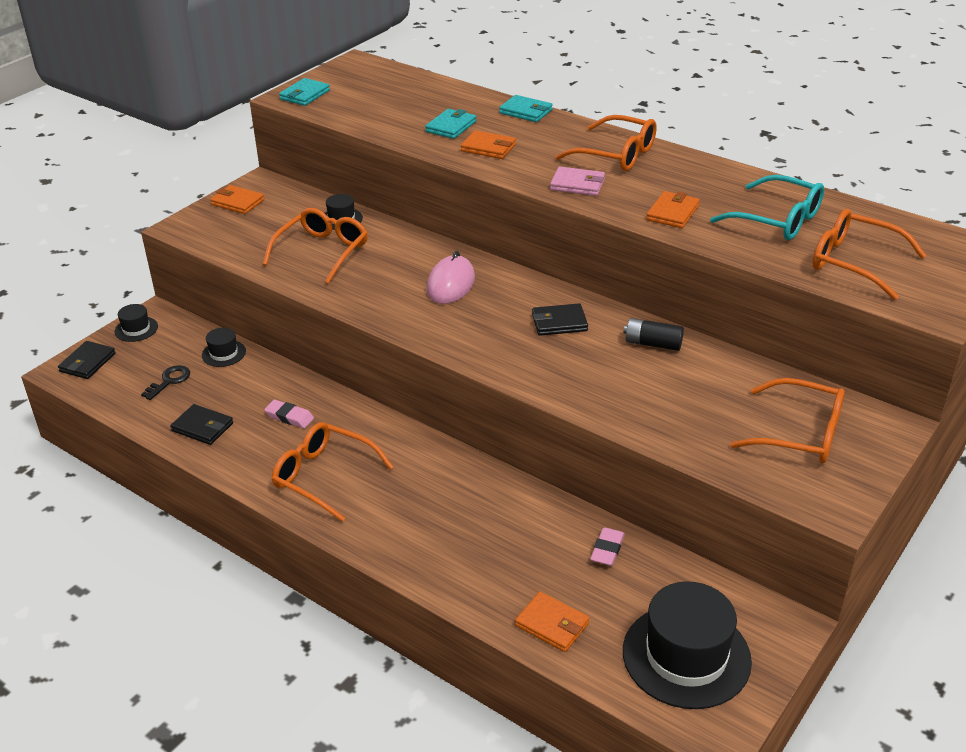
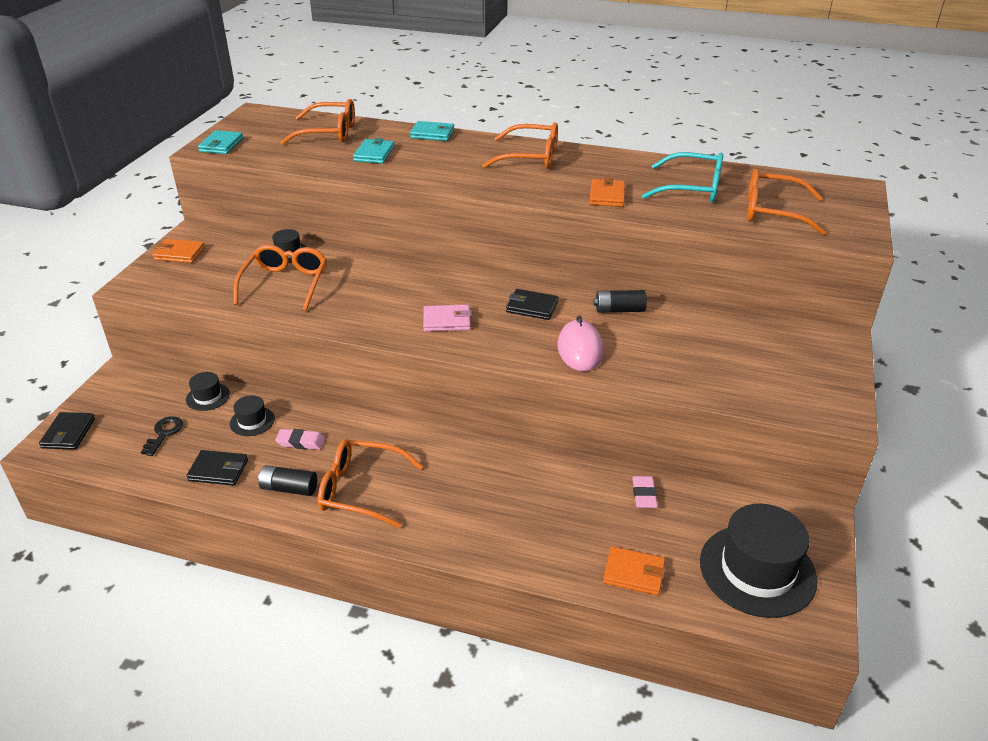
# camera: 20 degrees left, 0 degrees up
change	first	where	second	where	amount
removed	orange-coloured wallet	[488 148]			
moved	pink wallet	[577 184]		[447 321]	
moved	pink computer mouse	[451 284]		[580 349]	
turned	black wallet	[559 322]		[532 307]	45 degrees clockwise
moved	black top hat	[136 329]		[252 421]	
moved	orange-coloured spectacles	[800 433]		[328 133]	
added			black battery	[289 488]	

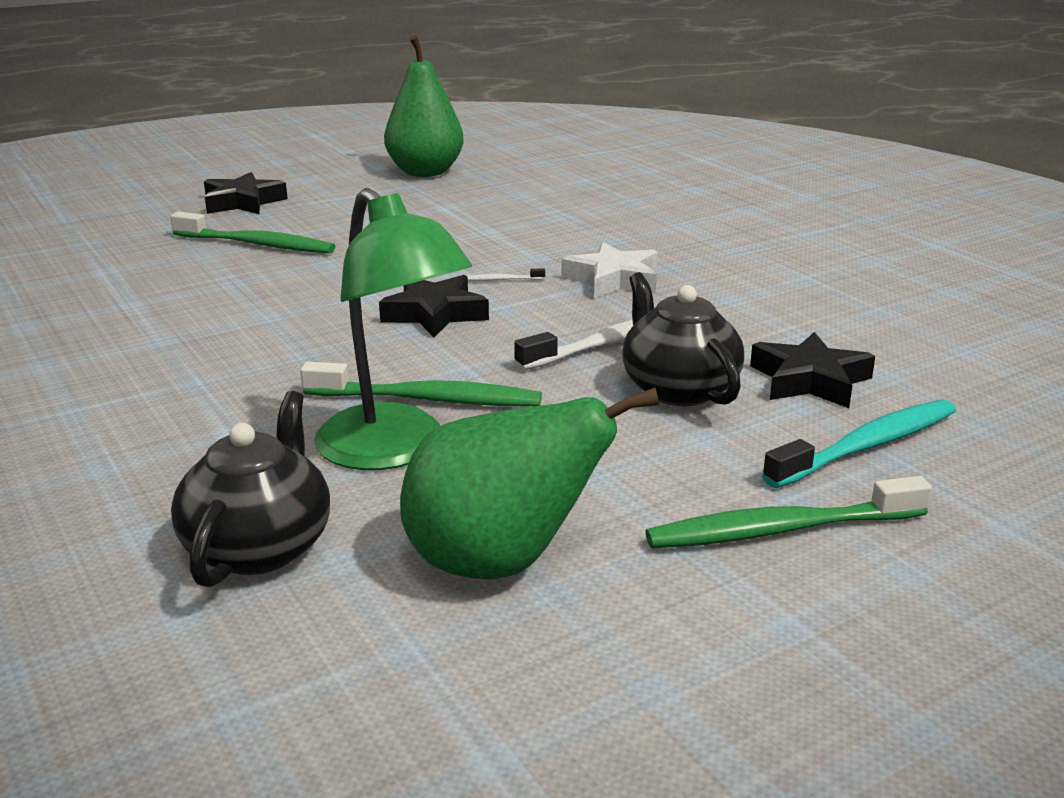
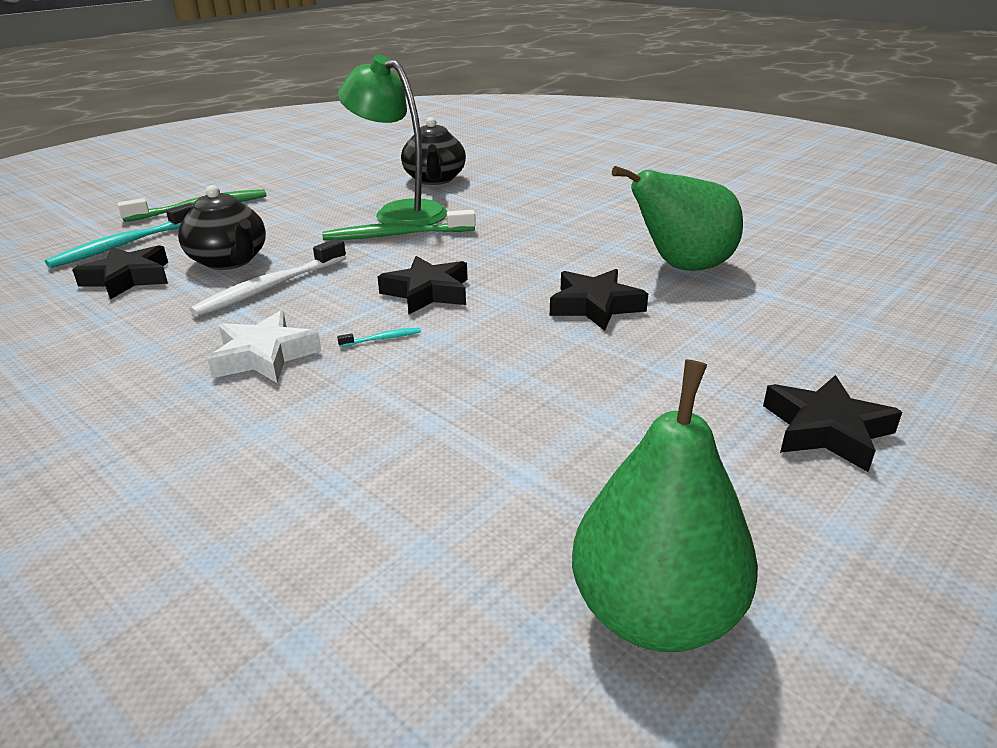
# camera: 165 degrees right, 5 degrees up
change	first	where	second	where	amount
removed	green toothbrush	[257 244]			
recoloured	pure white toothbrush	[502 280]	turquoise toothbrush	[382 339]	
moved	green toy pear	[501 563]		[682 267]	
added			black star shape	[595 306]	

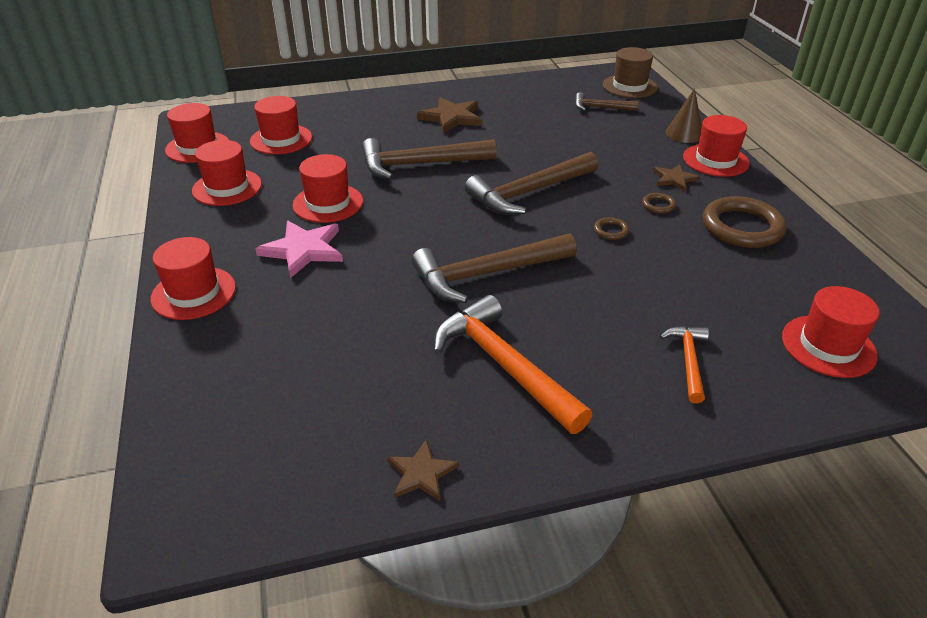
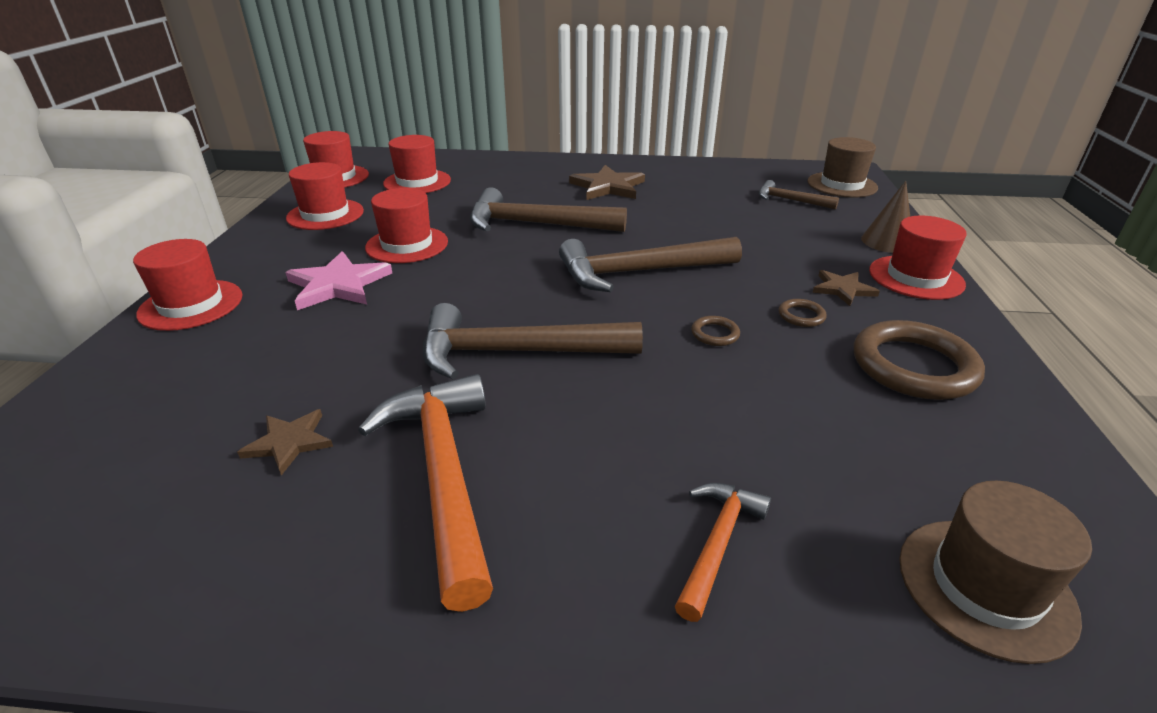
# camera: 20 degrees right, 5 degrees down
change	first	where	second	where	amount
recoloured	red top hat	[828 346]	brown top hat	[985 587]	
moved	brown star shape	[421 473]		[289 442]	

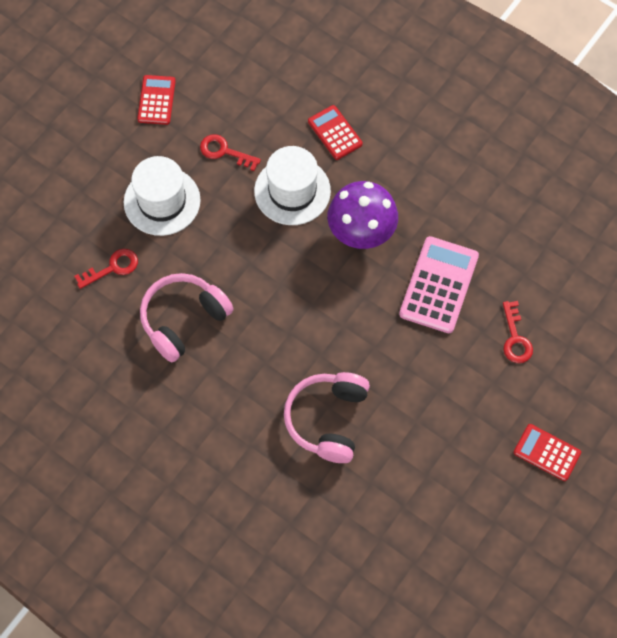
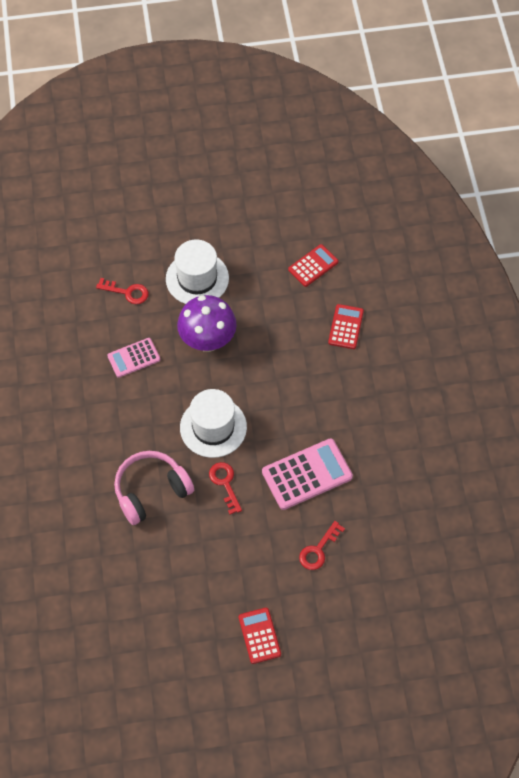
# camera: 45 degrees right, 5 degrees down
change	first	where	second	where	amount
moved	red adding machine	[156 100]		[313 266]	
moved	red door key	[224 152]		[225 483]	
moved	pure white top hat	[292 191]		[213 427]	
moved	purple mushroom	[361 233]		[208 340]	
replaced	pink over-ear headphones	[183 320]	pink adding machine	[134 358]	

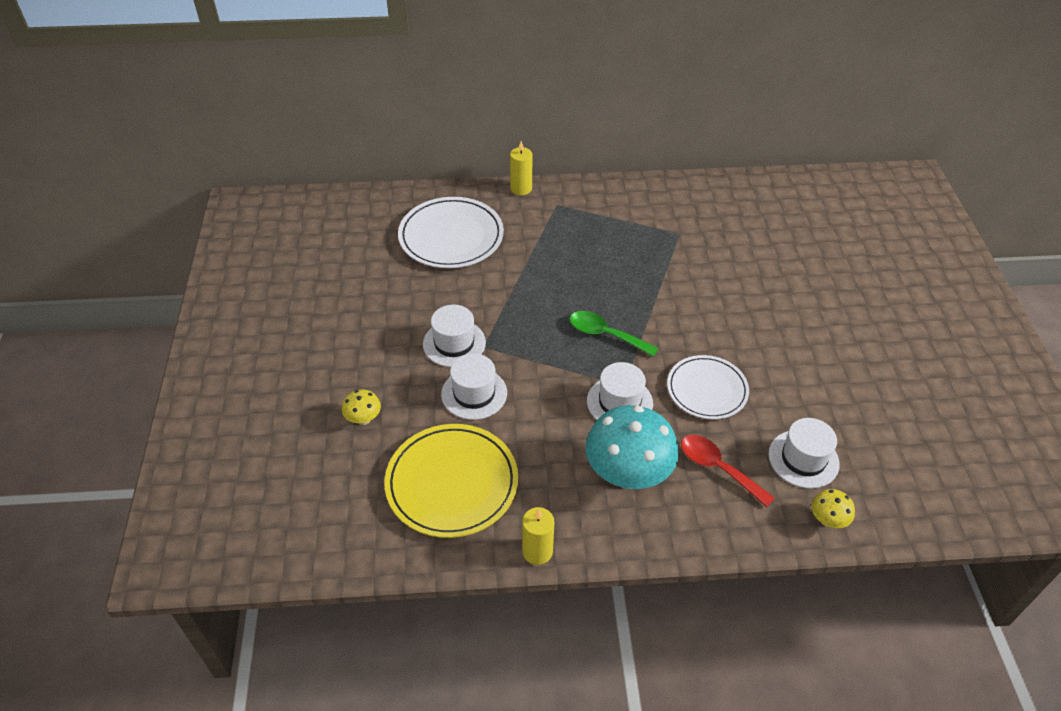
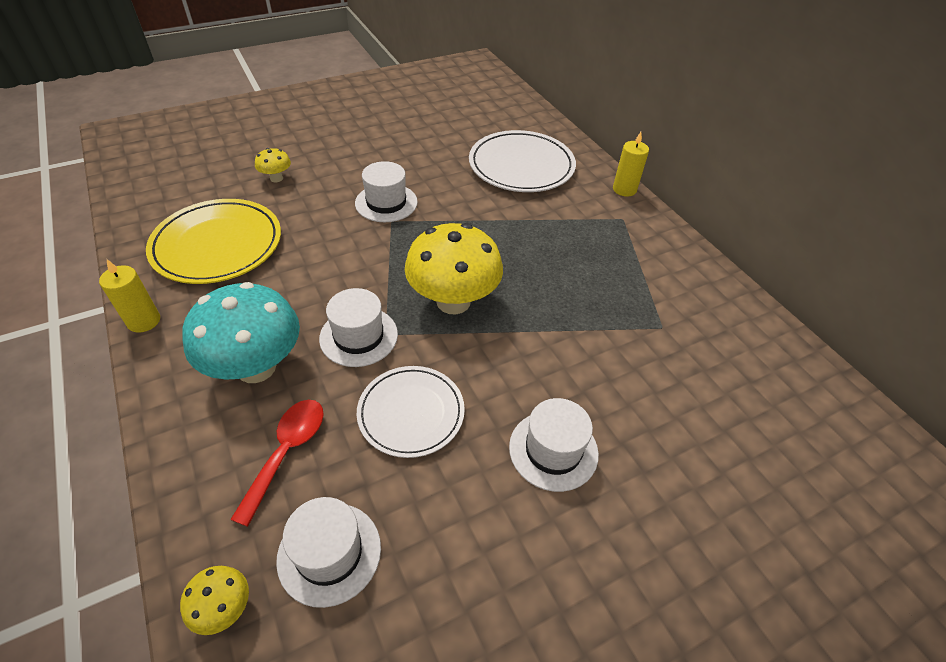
# camera: 65 degrees right, 0 degrees up
change	first	where	second	where	amount
replaced	green spoon	[606 334]	yellow mushroom	[453 301]	
moved	pure white top hat	[474 393]		[553 450]	

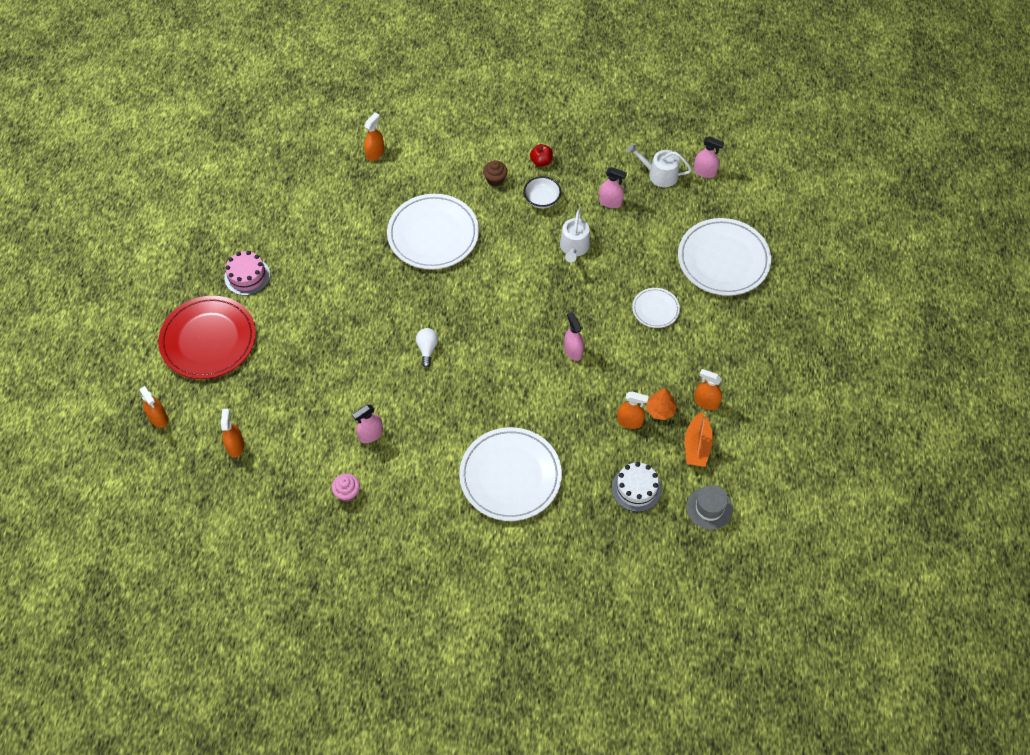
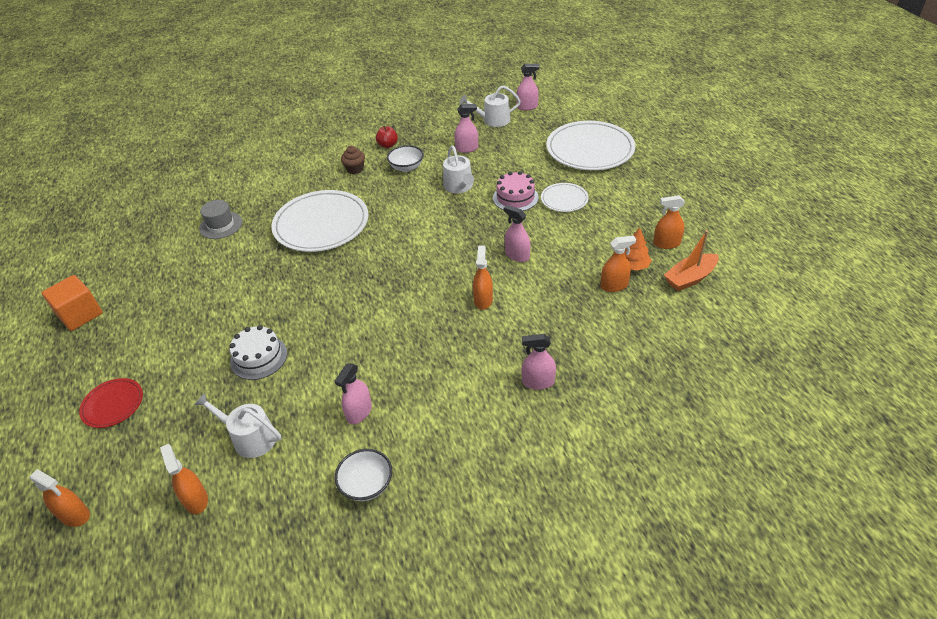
# camera: 25 degrees left, 15 degrees down
change	first	where	second	where	amount
moved	orange-coloured spray cleaner	[375 153]		[483 300]	
moved	pink cake	[247 276]		[515 197]	
resized	red plate	[208 340]		[113 404]	x0.50
removed	pure white light bulb	[427 349]			
turned	orange-coloured toy boat	[697 446]		[690 278]	75 degrees clockwise
replaced	pure white plate	[510 476]	pink spray cleaner	[538 382]	
moved	pure white cake	[636 488]		[259 357]	
replaced	pink muffin	[347 493]	pure white serving bowl	[366 485]	
moved	gray top hat	[709 508]		[221 225]	
added			orange-coloured block	[80 314]	
added			pure white sprinkling can	[250 437]	

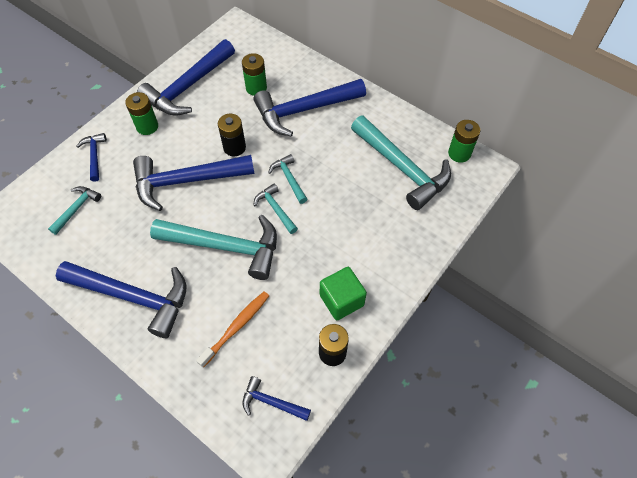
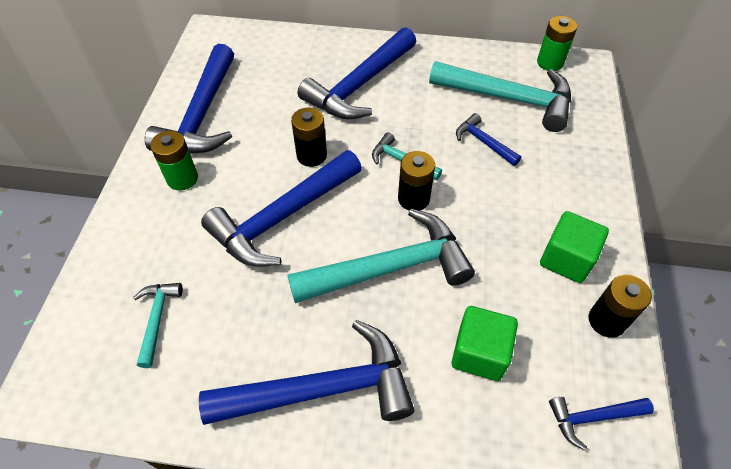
# camera: 30 degrees left, 5 degrees down
change	first	where	second	where	amount
removed	green battery	[256 88]			
moved	royal blue carpenter's hammer	[95 156]		[484 142]	
replaced	turquoise carpenter's hammer	[276 209]	black battery	[413 199]	
replaced	orange-coloured toothbrush	[236 327]	green block	[479 353]	

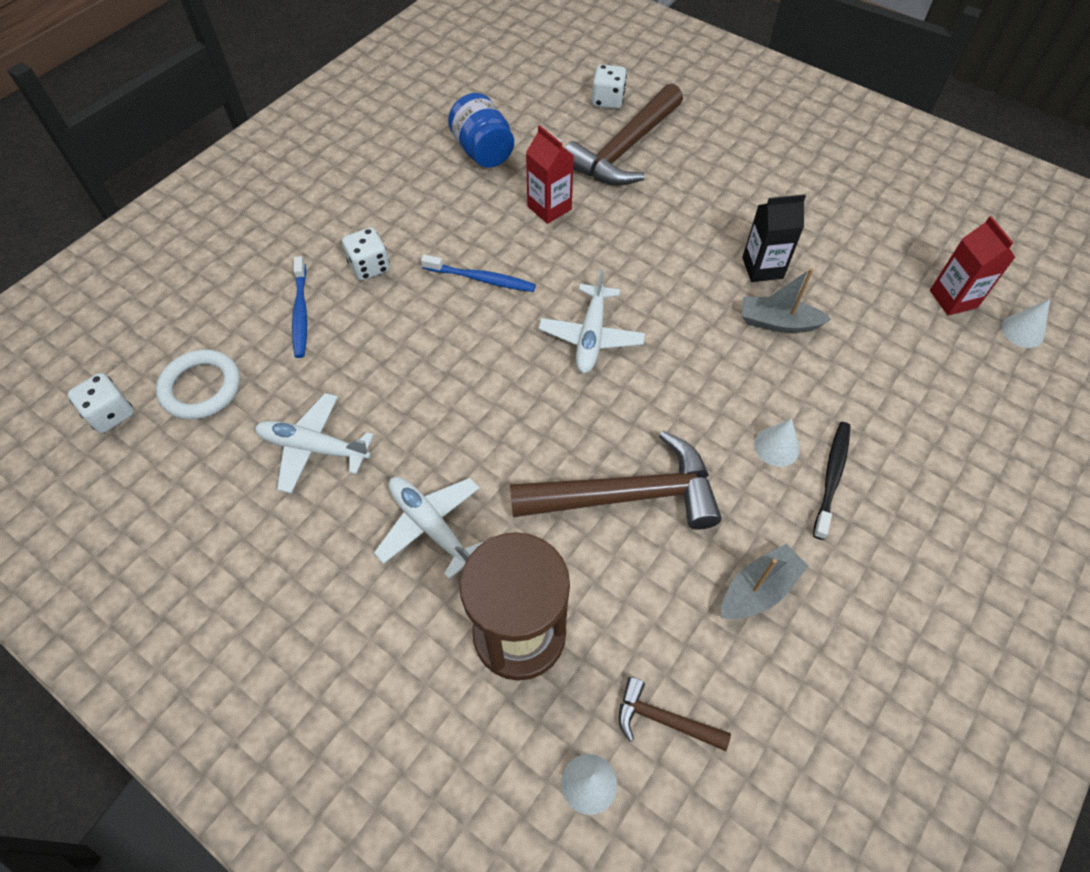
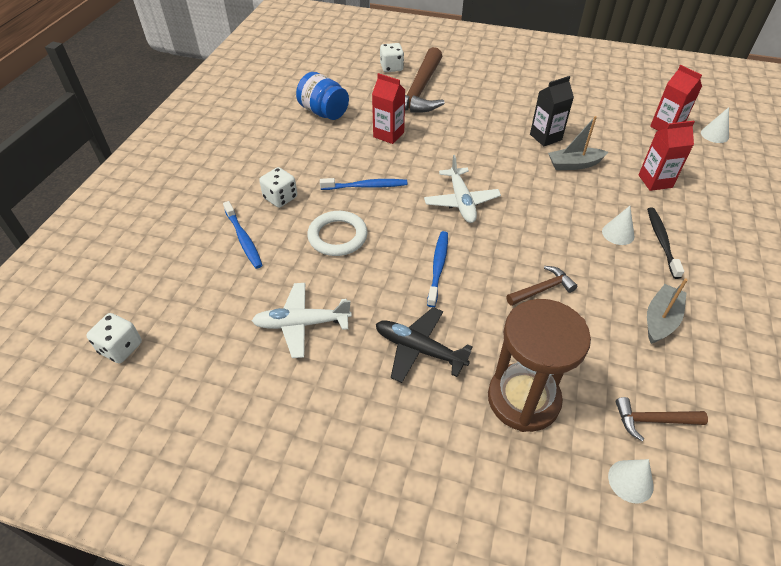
# camera: 20 degrees left, 10 degrees down
change	first	where	second	where	amount
moved	pure white ring	[201 388]		[337 236]	
resized	brown carpenter's hammer	[626 496]		[542 289]	x0.48
recoloured	pure white plane	[430 526]	black plane	[419 349]	
added			red carton	[655 181]	
added			royal blue toothbrush	[438 267]	

